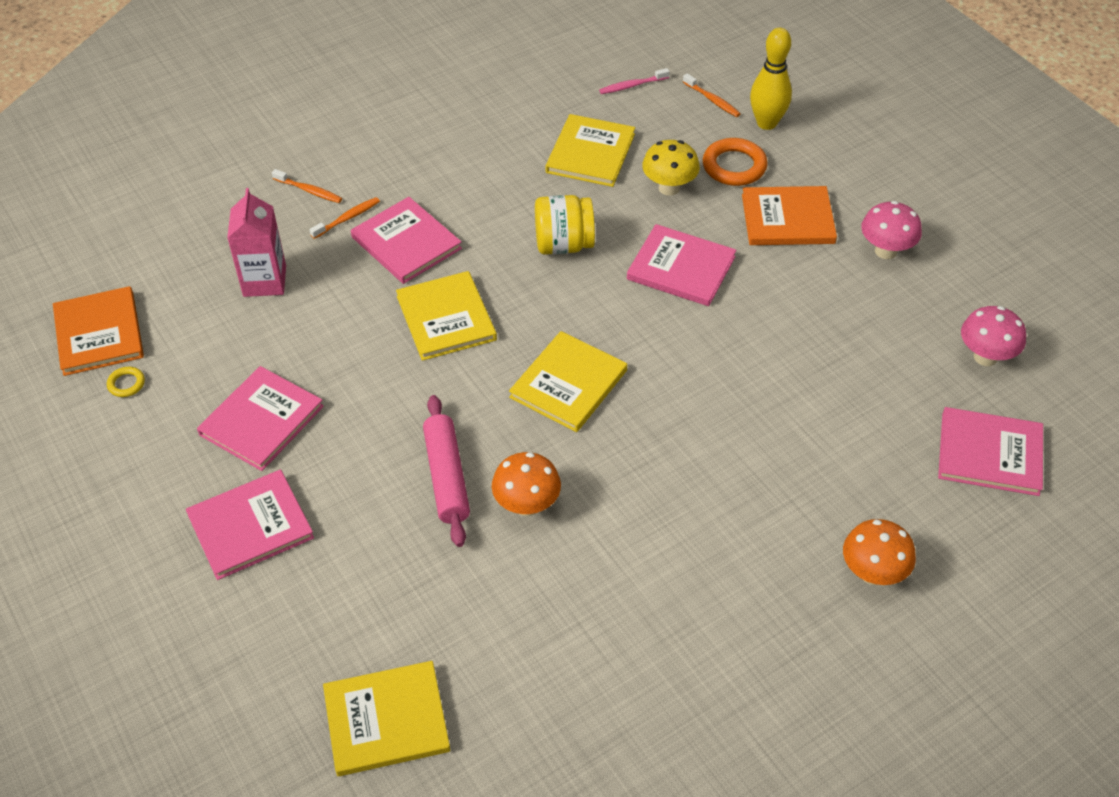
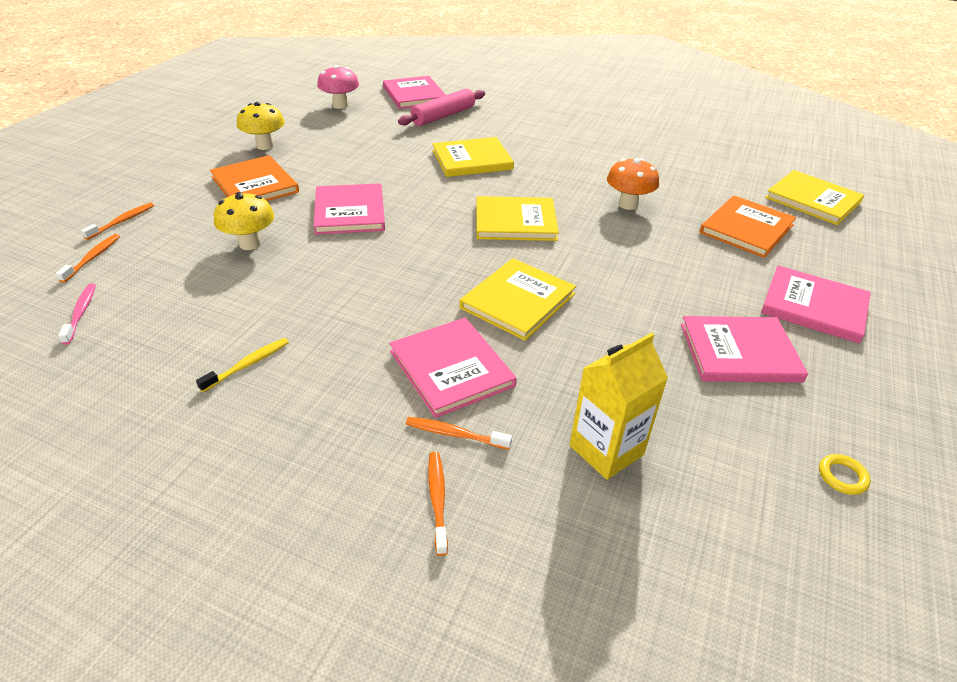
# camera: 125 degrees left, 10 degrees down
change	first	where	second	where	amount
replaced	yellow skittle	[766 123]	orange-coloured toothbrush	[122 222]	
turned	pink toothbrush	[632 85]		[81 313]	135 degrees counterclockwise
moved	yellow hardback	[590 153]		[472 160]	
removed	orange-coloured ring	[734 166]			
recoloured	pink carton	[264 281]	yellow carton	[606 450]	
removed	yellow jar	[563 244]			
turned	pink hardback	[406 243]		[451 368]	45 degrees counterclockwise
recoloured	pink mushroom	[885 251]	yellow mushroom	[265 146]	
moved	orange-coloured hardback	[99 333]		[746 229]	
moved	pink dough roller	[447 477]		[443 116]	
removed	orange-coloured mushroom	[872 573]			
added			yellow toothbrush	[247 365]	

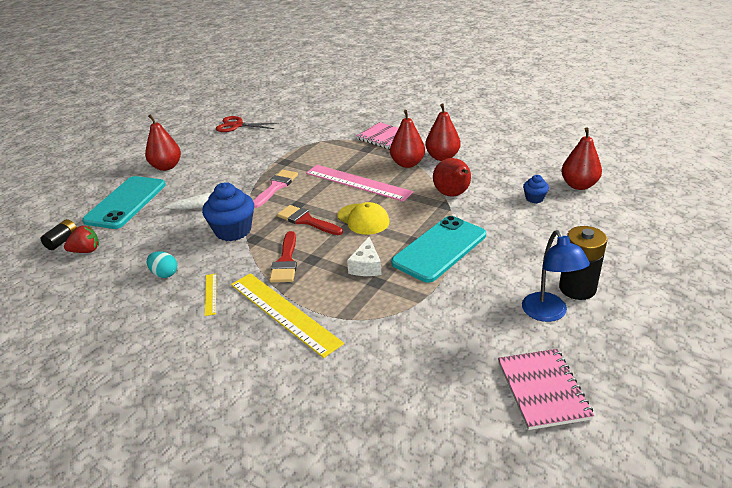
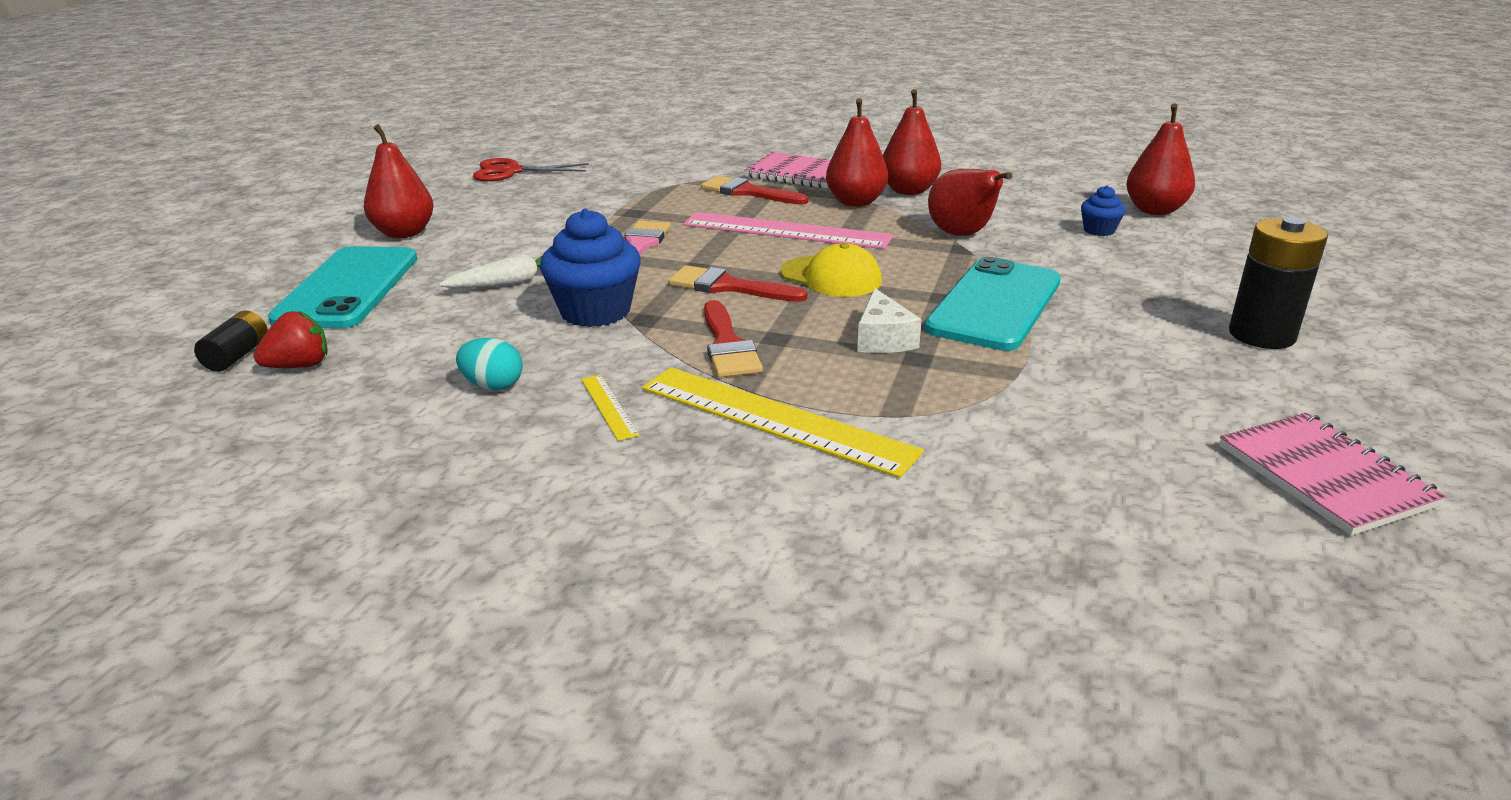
# camera: 15 degrees left, 5 degrees down
change	first	where	second	where	amount
removed	royal blue lamp	[548 314]			
added			red paint brush	[748 192]	

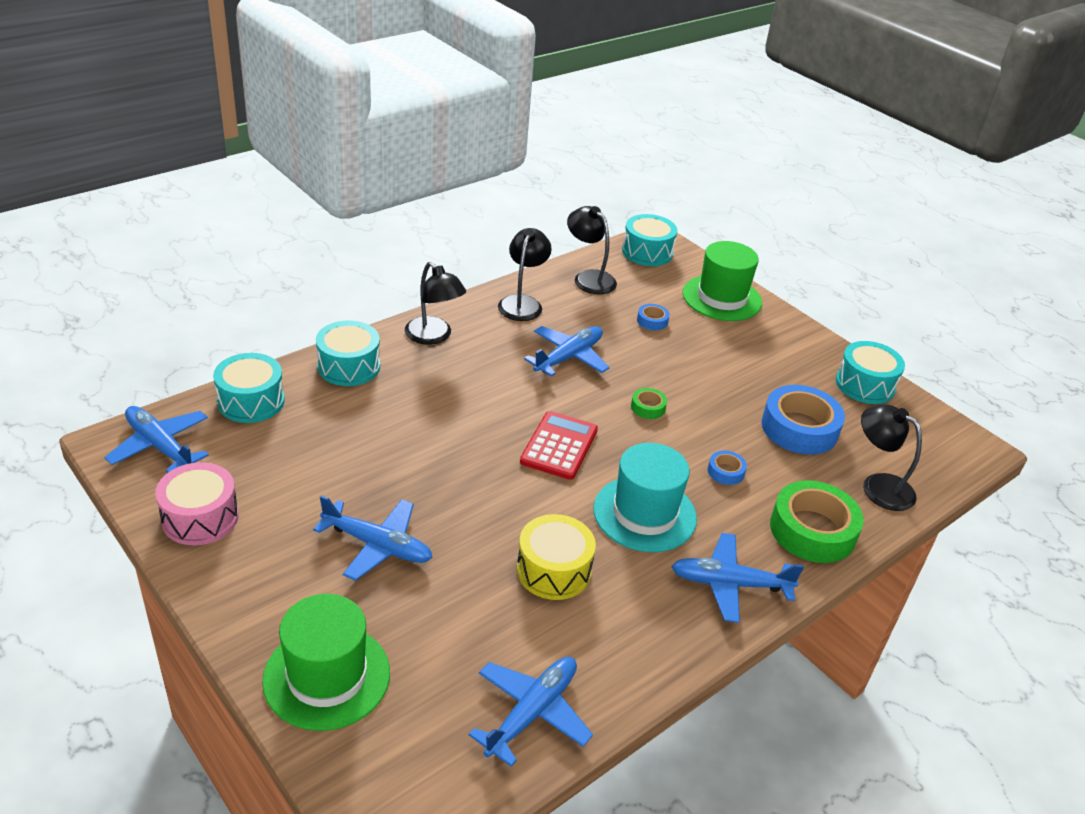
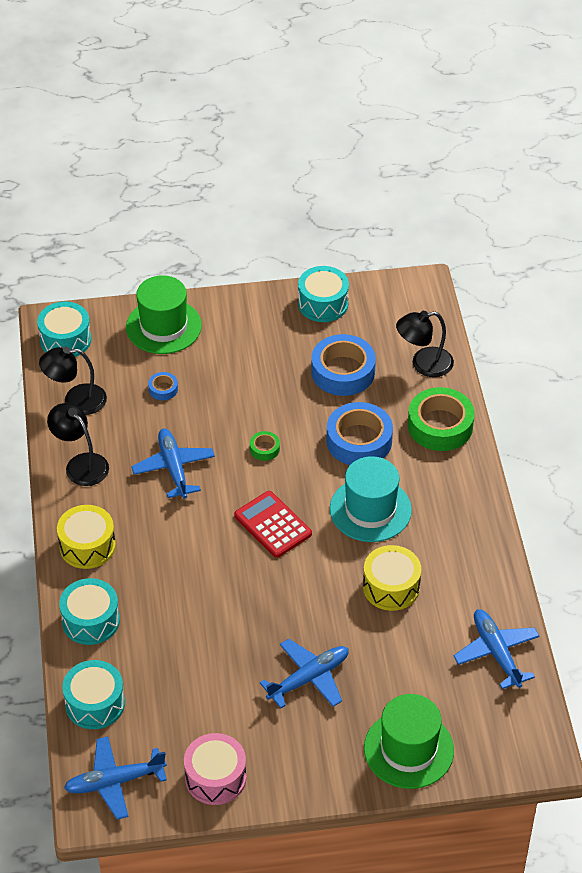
# camera: 55 degrees left, 10 degrees up
change	first	where	second	where	amount
replaced	black lamp	[434 336]	yellow toy drum	[87 546]	
resized	royal blue roll of tape	[725 472]		[359 441]	x2.19
removed	royal blue plane	[730 584]			

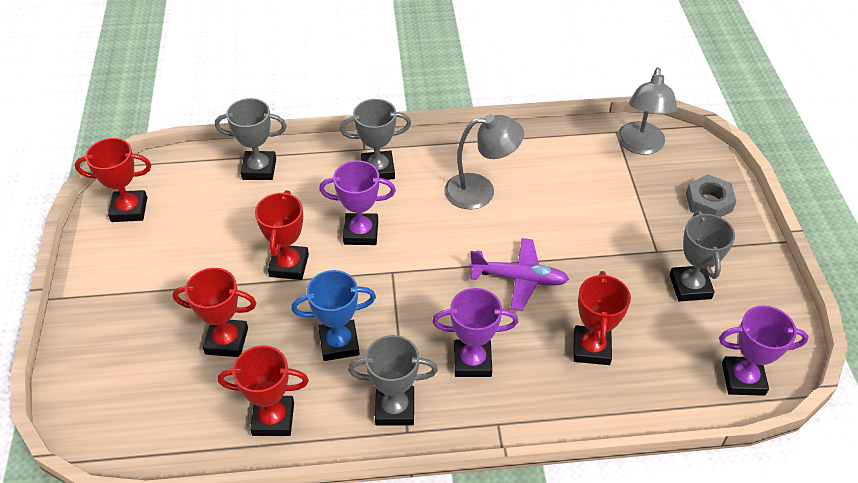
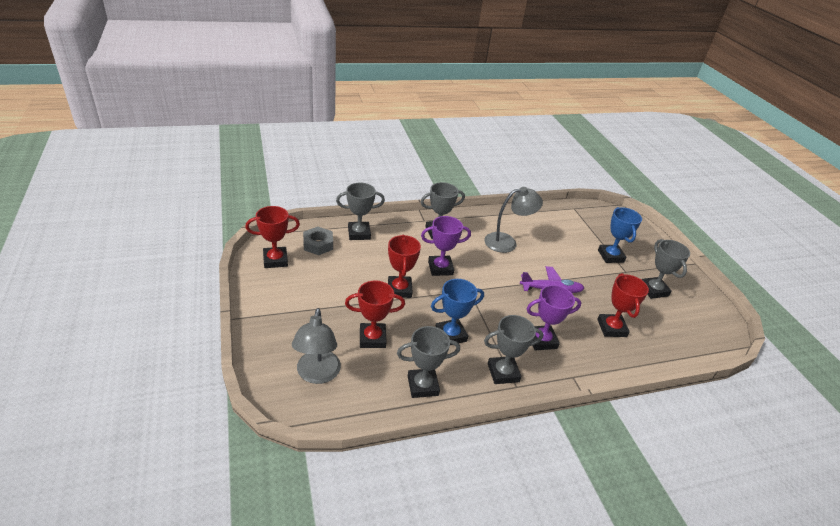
# camera: 15 degrees left, 10 degrees down
change	first	where	second	where	amount
moved	gray lamp	[640 146]		[317 375]	
moved	gray hexagon nut	[709 202]		[318 244]	
removed	purple trophy	[743 379]			
recoloured	red trophy	[273 419]	gray trophy	[422 386]	
added			royal blue trophy	[610 256]	

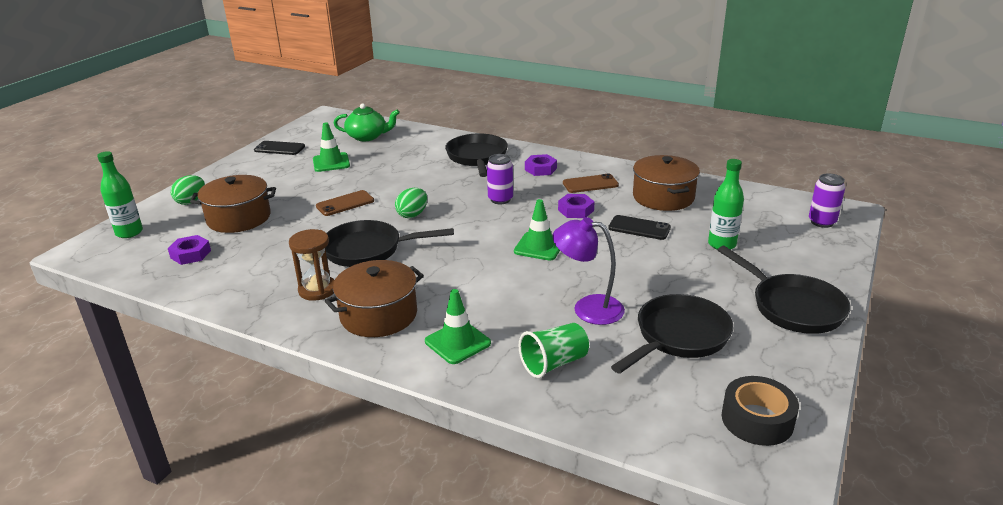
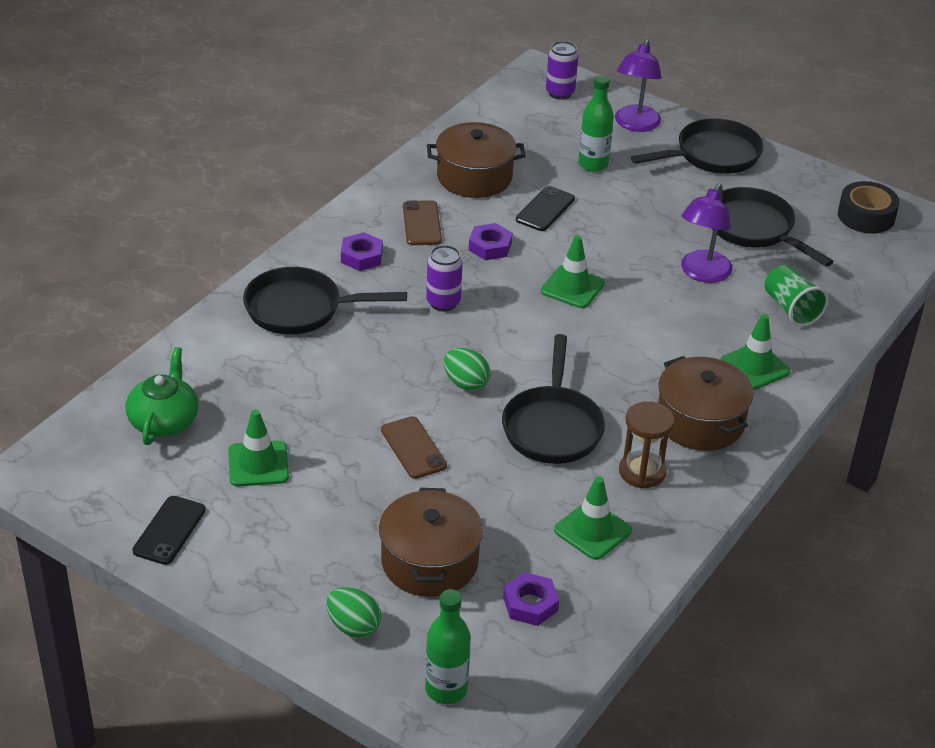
# camera: 85 degrees left, 10 degrees up
change	first	where	second	where	amount
added			purple lamp	[635 125]	
added			green road cone	[592 530]	

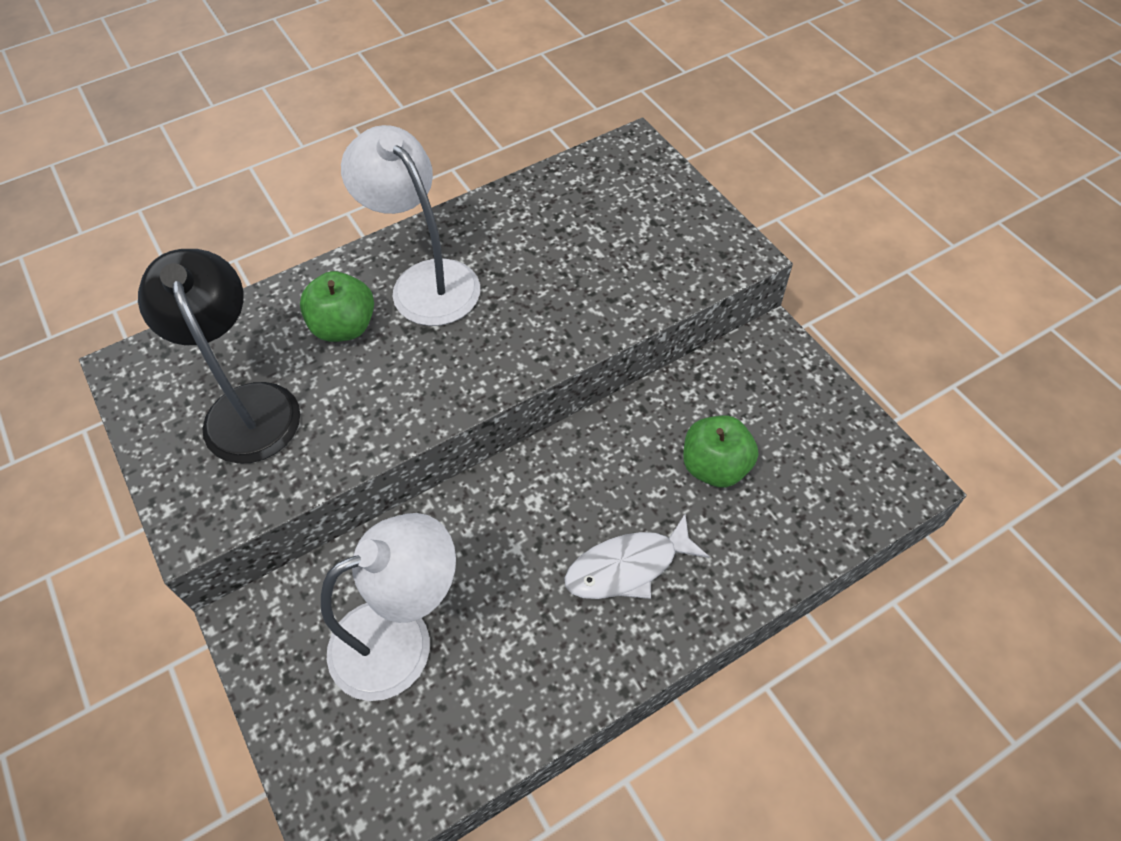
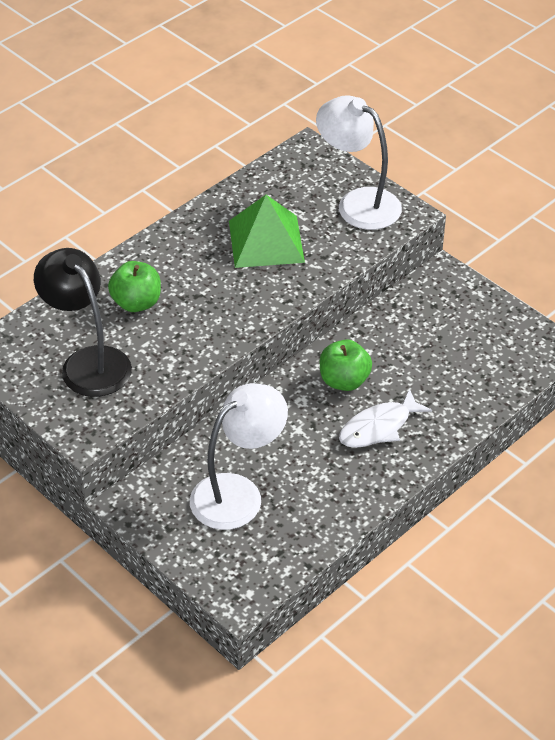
# camera: 15 degrees left, 10 degrees down
change	first	where	second	where	amount
moved	pure white lamp	[425 281]		[358 203]	
moved	green apple	[715 467]		[344 381]	
added			green pyramid shape	[266 241]	

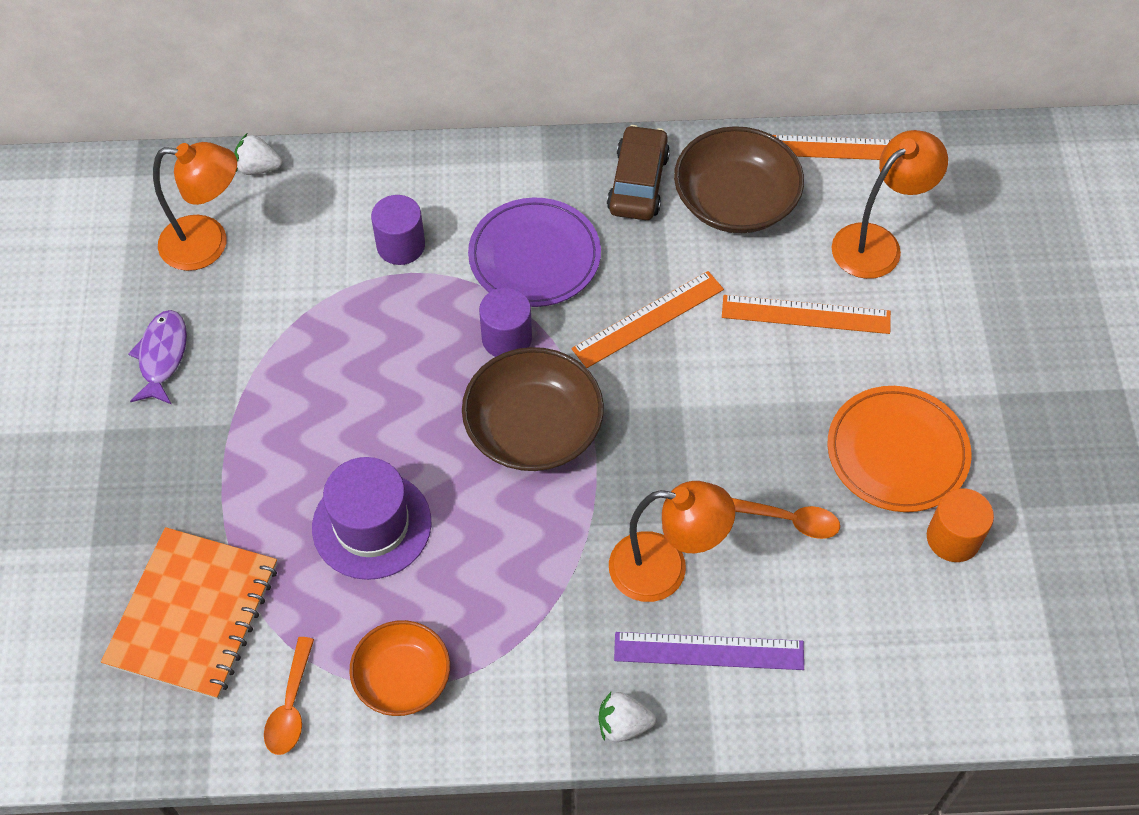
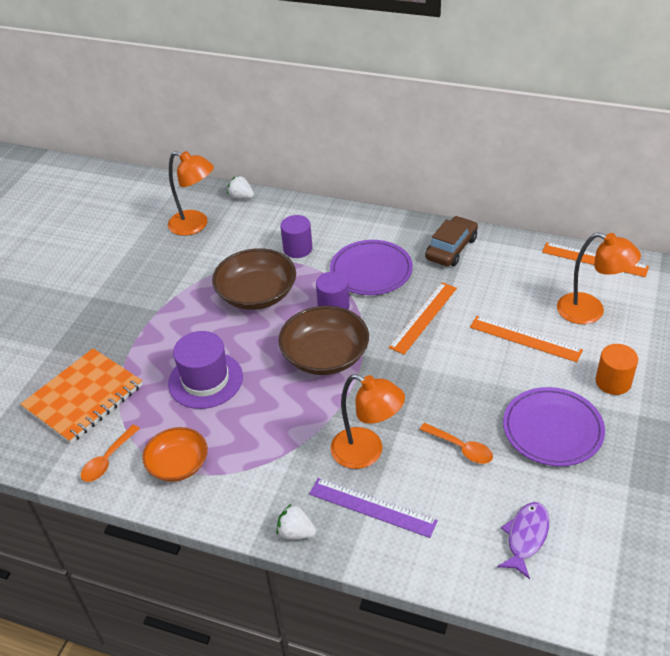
# camera: 25 degrees right, 15 degrees down
change	first	where	second	where	amount
moved	brown serving bowl	[735 201]		[257 294]	
turned	orange-coloured lamp	[877 243]		[590 312]	45 degrees clockwise
turned	orange-coloured straightedge	[648 319]		[423 317]	45 degrees counterclockwise
moved	purple fish figure	[162 356]		[526 537]	
recoloured	orange-coloured plate	[897 452]	purple plate	[552 429]	
moved	orange-coloured cylinder shape	[953 538]		[613 382]	

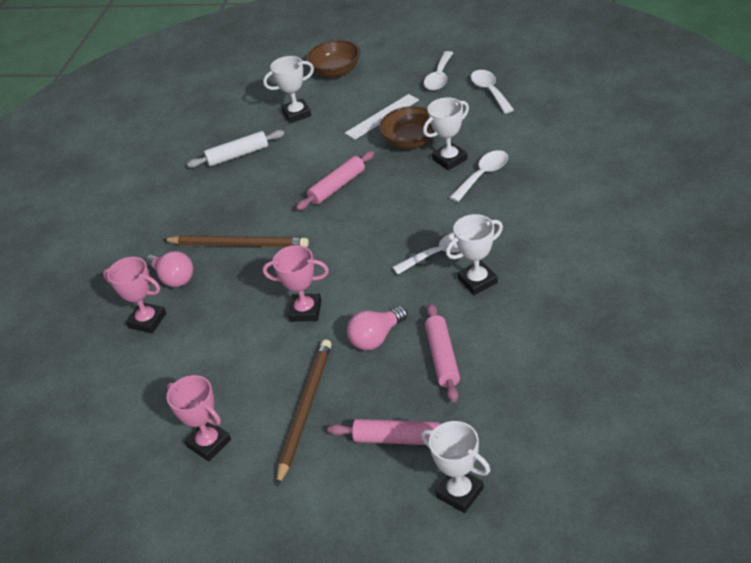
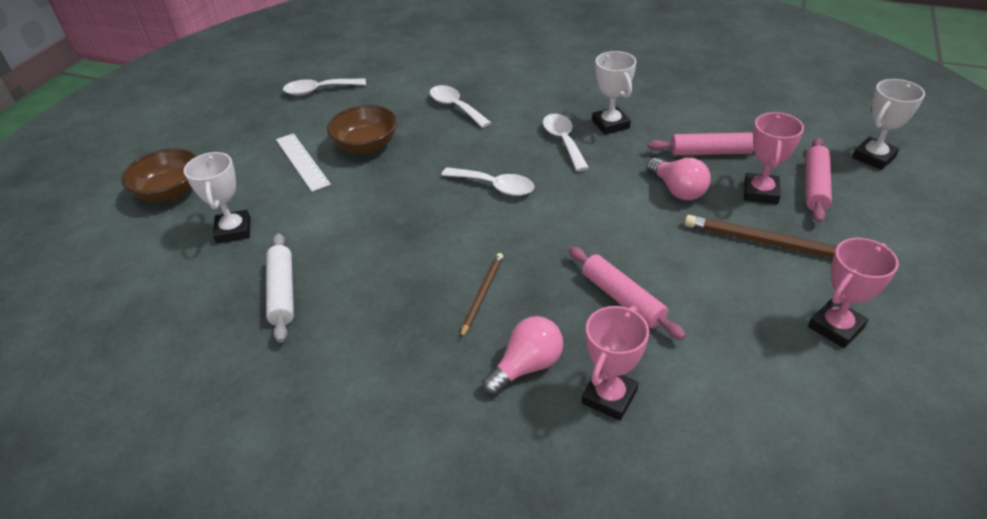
# camera: 85 degrees left, 0 degrees up
change	first	where	second	where	amount
moved	pure white spoon	[439 77]		[495 186]	
removed	pure white trophy	[450 159]			
moved	pink dough roller	[337 186]		[622 299]	
resized	brown wooden pencil	[239 244]		[482 294]	x0.57
moved	pink trophy	[305 311]		[760 192]	

